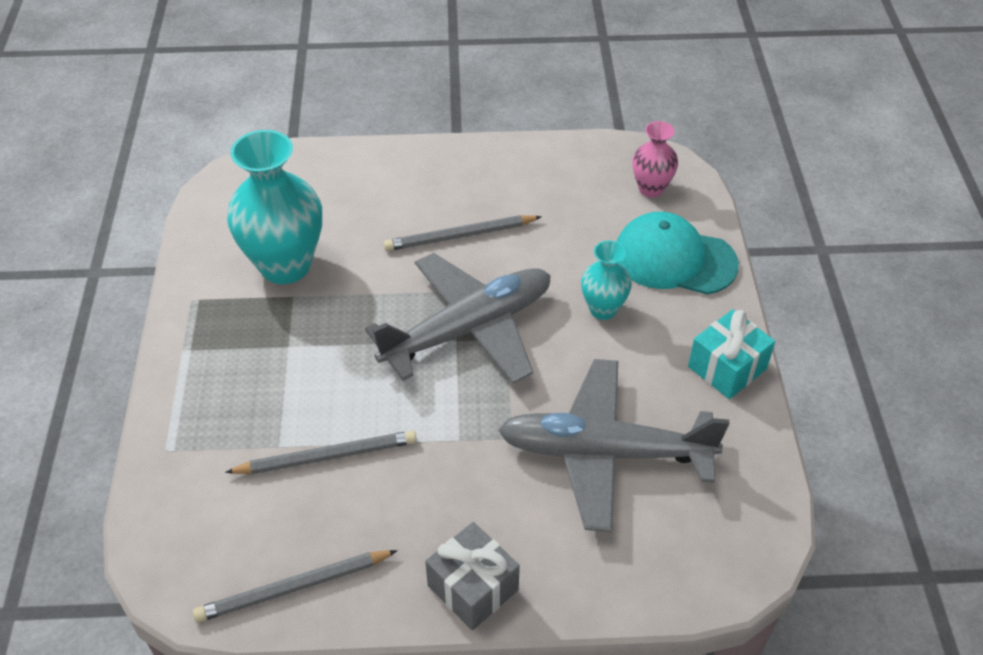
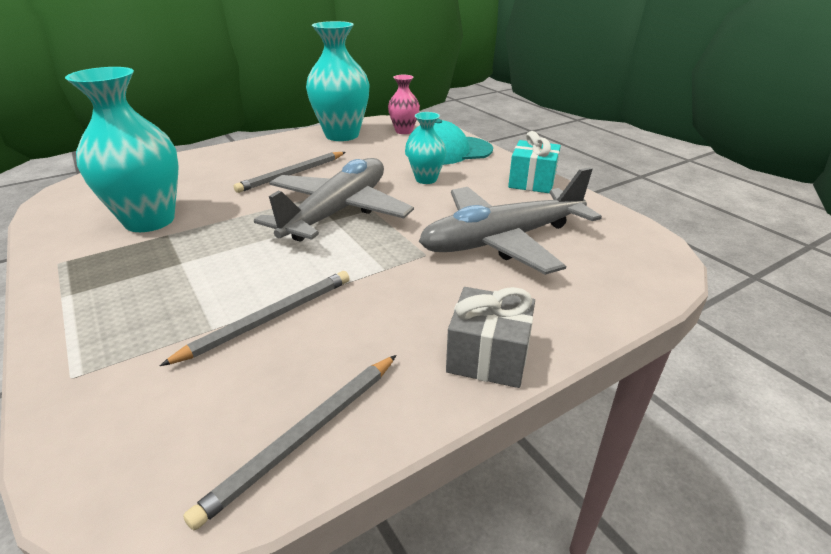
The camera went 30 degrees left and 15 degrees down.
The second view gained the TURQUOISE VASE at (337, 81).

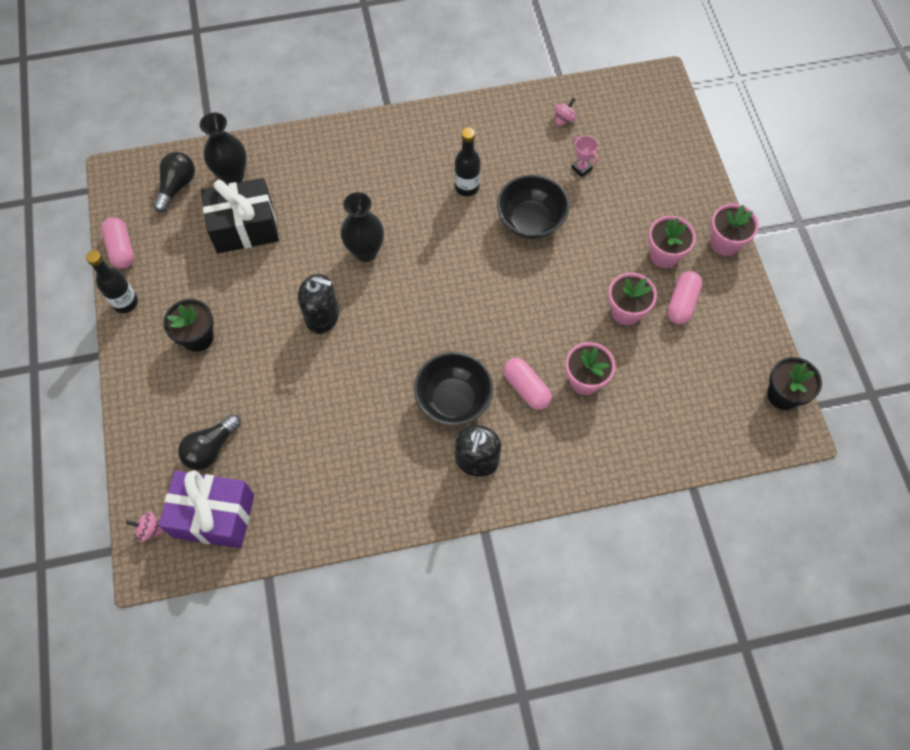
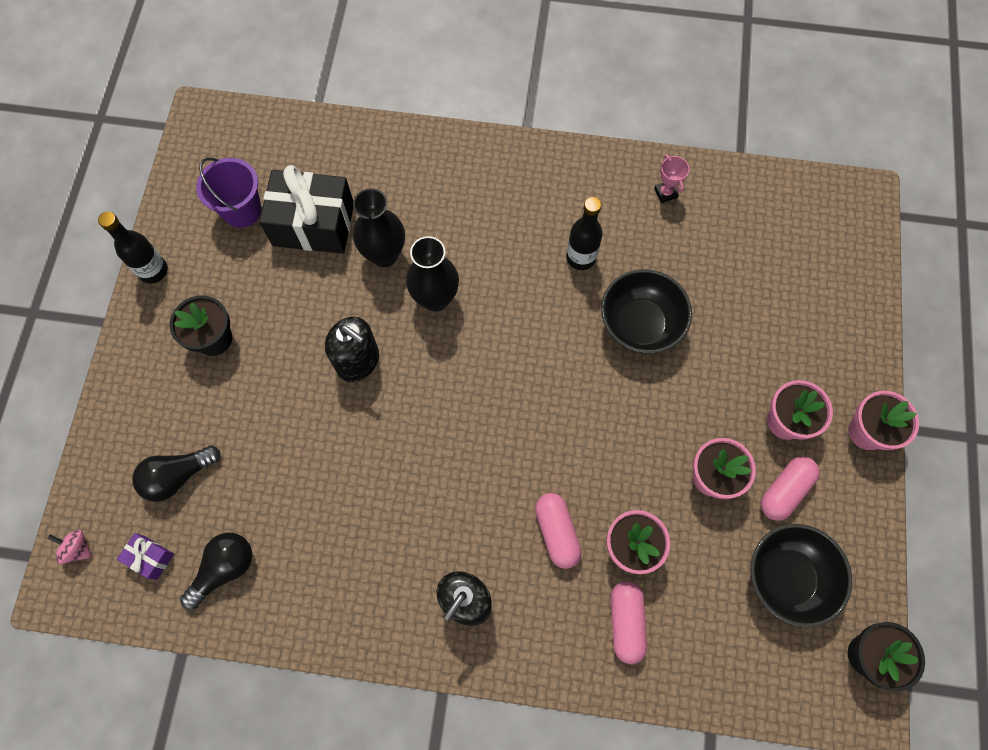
The camera went 20 degrees right and 5 degrees up.
The second view lost the PINK SPINNING TOP at (566, 112).
The second view gained the PURPLE BUCKET at (229, 192).
The PINK CAPSULE ended up elsewhere, having gone from (117, 243) to (629, 622).
The BLACK LIGHT BULB ended up elsewhere, having gone from (174, 182) to (216, 571).
The BLACK VASE ended up elsewhere, having gone from (223, 149) to (379, 227).
The BLACK BOWL ended up elsewhere, having gone from (453, 388) to (801, 575).
The PINK TROPHY ended up elsewhere, having gone from (585, 156) to (672, 178).
The size of the PURPLE GIFT at (207, 509) changed by a factor of 0.45.

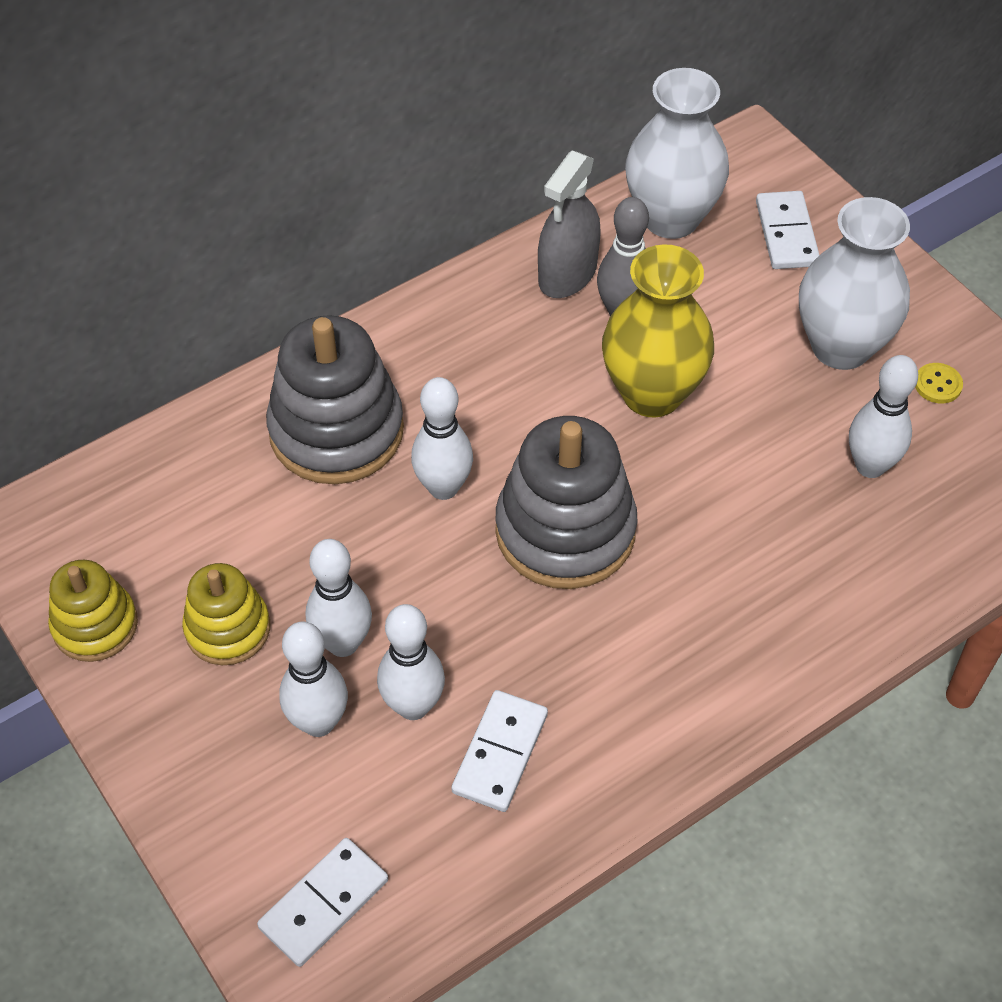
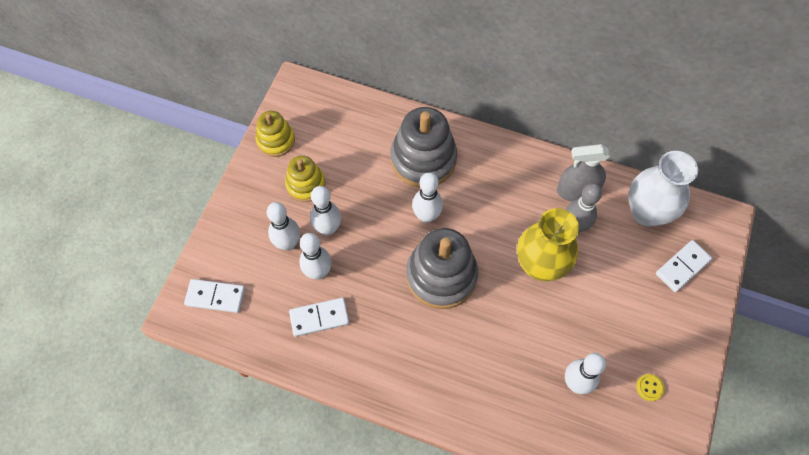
The camera went 55 degrees right and 10 degrees up.
The second view lost the WHITE VASE at (854, 283).

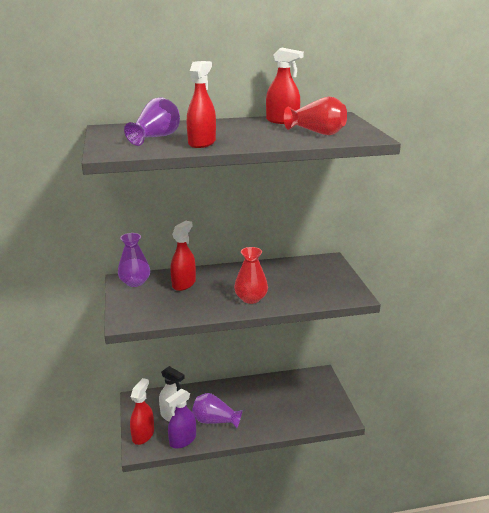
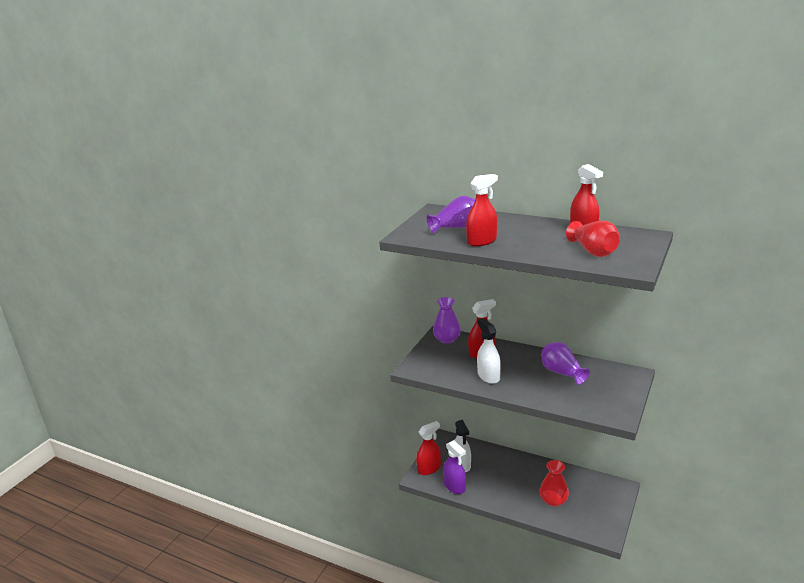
The camera went 40 degrees right and 0 degrees up.
The second view gained the WHITE SPRAY BOTTLE at (489, 351).
The PURPLE VASE ended up elsewhere, having gone from (217, 410) to (565, 363).
The RED VASE ended up elsewhere, having gone from (251, 275) to (554, 483).
The PURPLE SPRAY BOTTLE at (180, 419) ended up facing another way, 120 degrees counterclockwise from before.

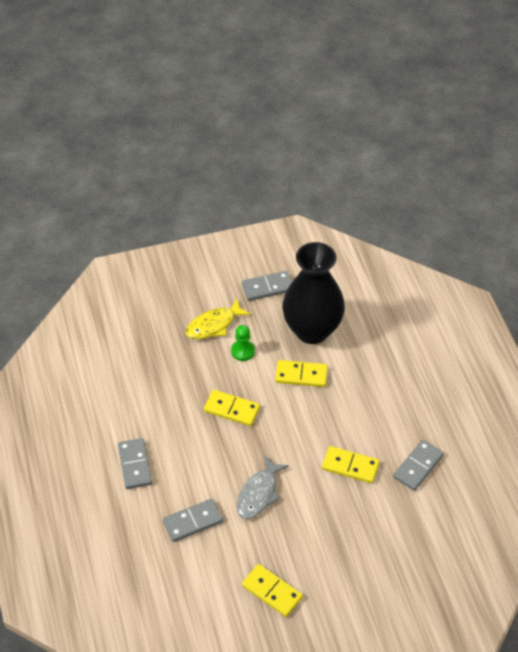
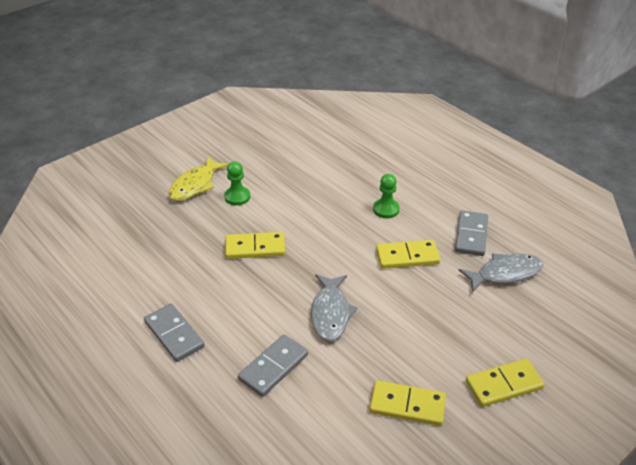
The camera went 25 degrees left and 10 degrees down.
The second view lost the GREY DOMINO at (267, 286).
The second view lost the BLACK VASE at (313, 293).
The second view gained the GREEN PAWN at (386, 196).
The second view gained the GREY FISH at (500, 272).
The YELLOW DOMINO ended up elsewhere, having gone from (301, 373) to (505, 383).

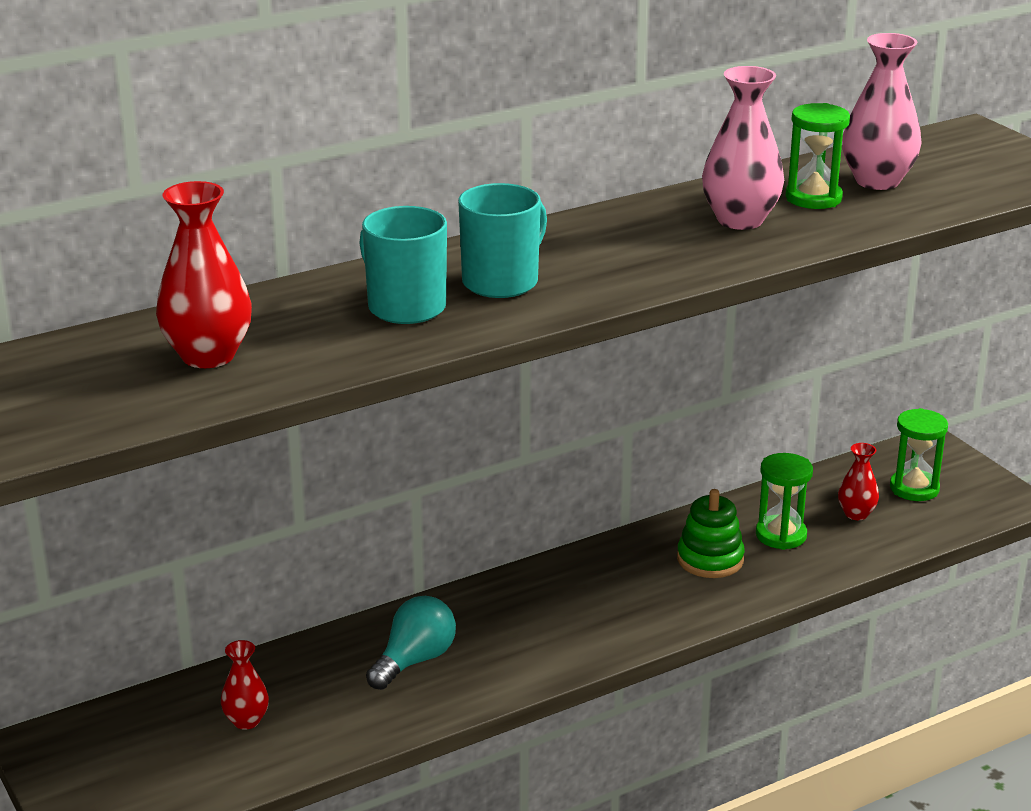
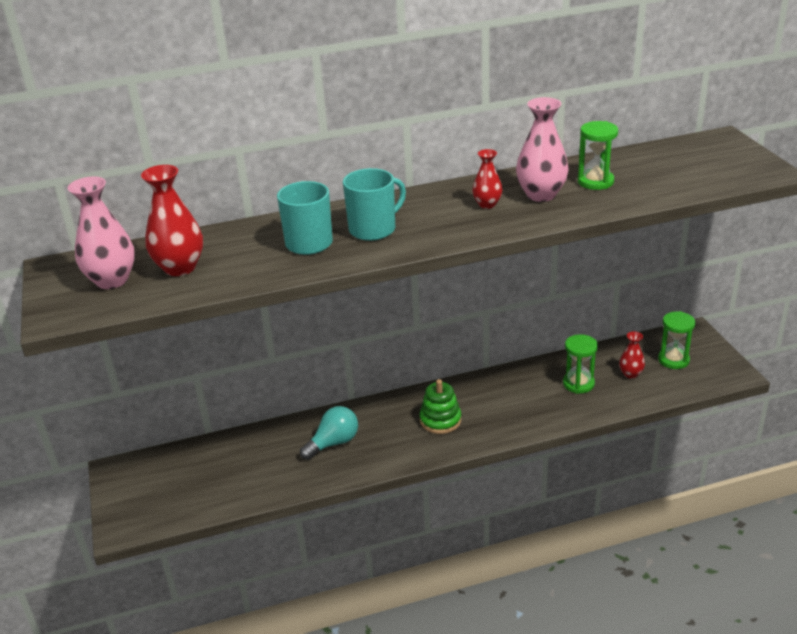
The camera went 15 degrees right and 5 degrees up.
The RED VASE ended up elsewhere, having gone from (245, 685) to (487, 179).
The GREEN STACKING TOY ended up elsewhere, having gone from (711, 533) to (440, 406).
The PINK VASE ended up elsewhere, having gone from (882, 111) to (101, 233).

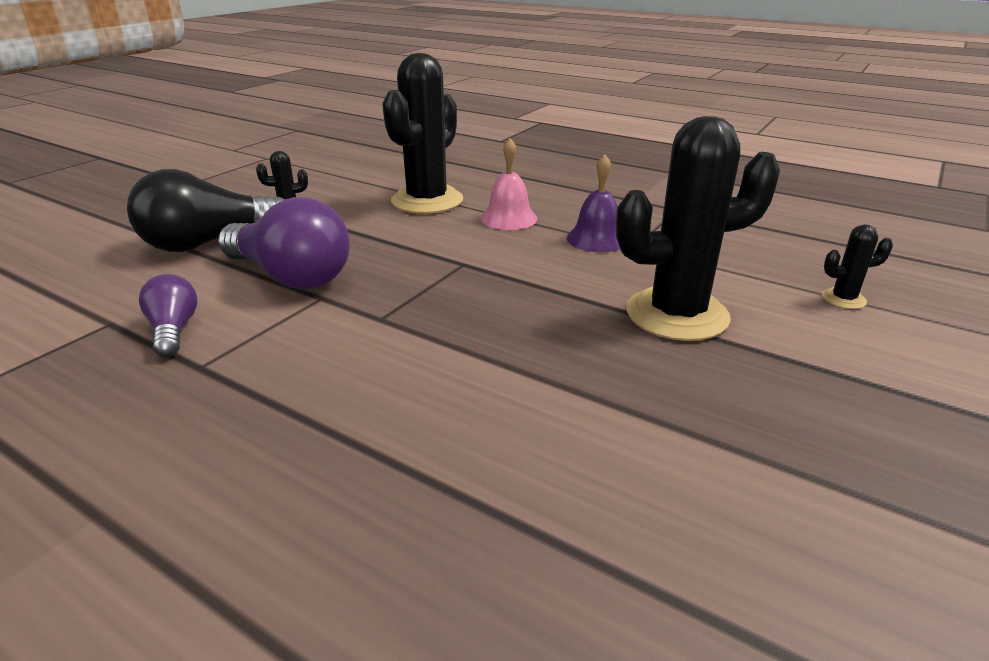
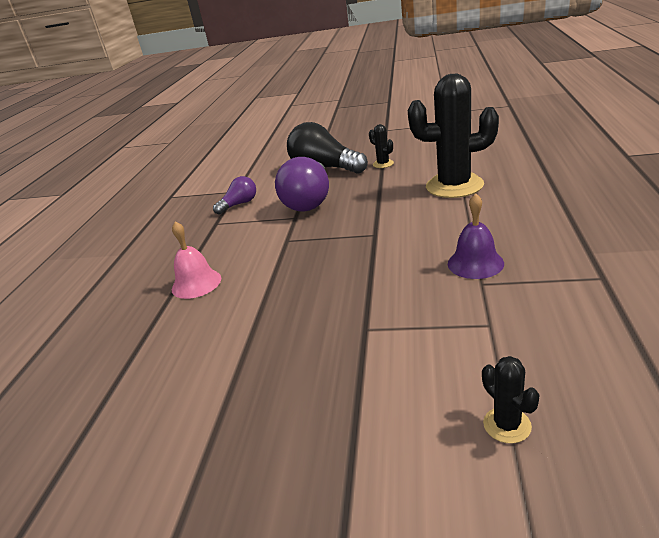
The camera went 70 degrees right and 0 degrees up.
The second view lost the BLACK CACTUS at (698, 228).
The PINK BELL ended up elsewhere, having gone from (508, 184) to (196, 260).

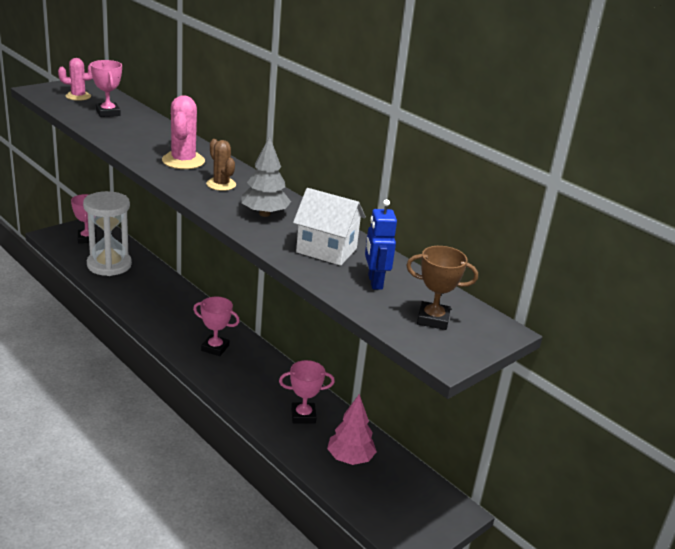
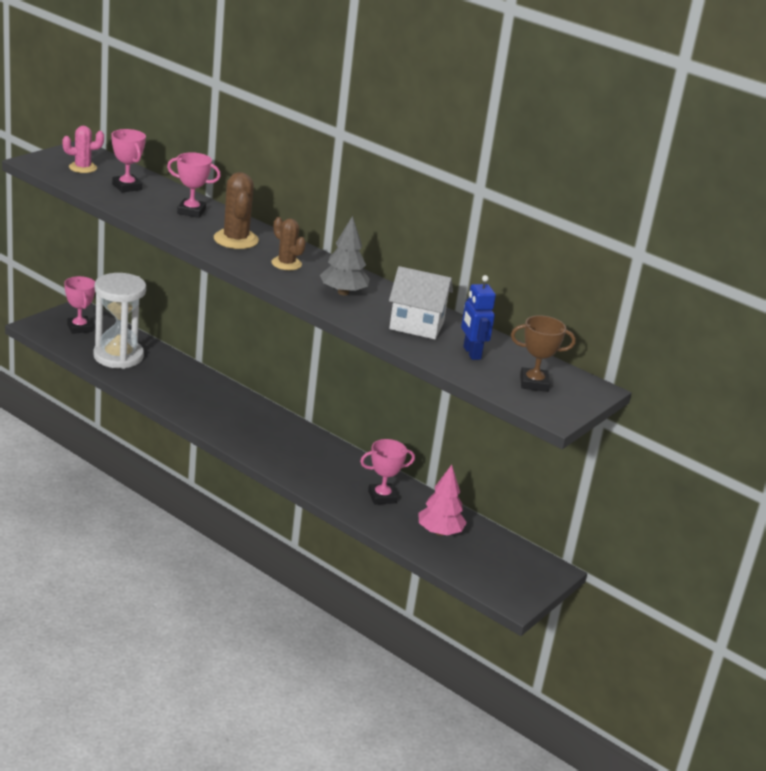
The camera went 10 degrees left and 0 degrees up.
The PINK TROPHY ended up elsewhere, having gone from (216, 326) to (194, 185).
What was the PINK CACTUS at (183, 132) turned into the BROWN CACTUS at (236, 210).

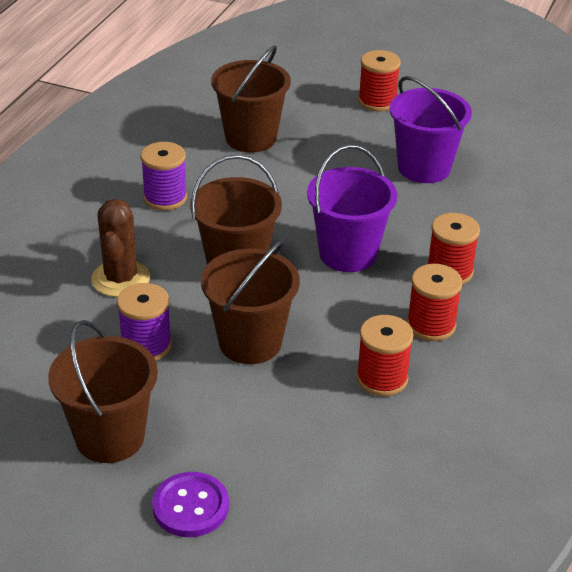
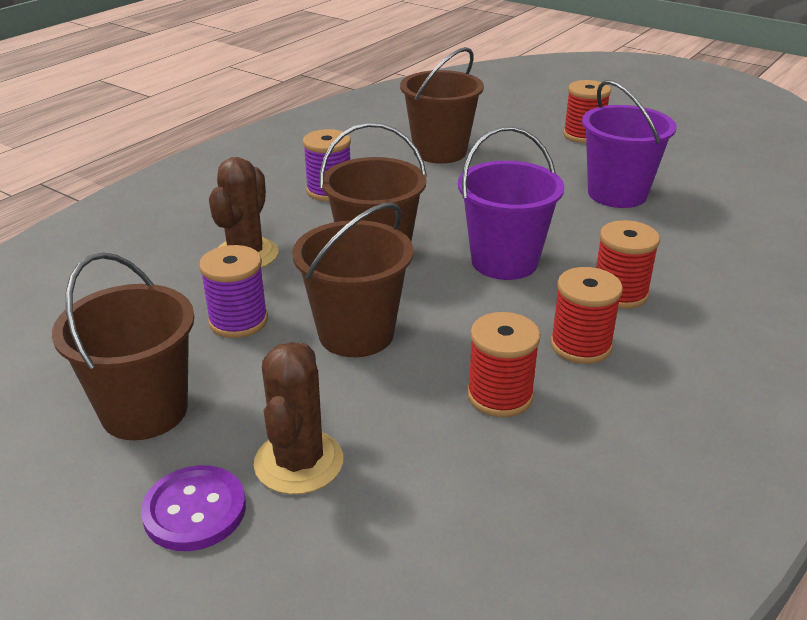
The camera went 15 degrees right and 5 degrees down.
The second view gained the BROWN CACTUS at (298, 418).

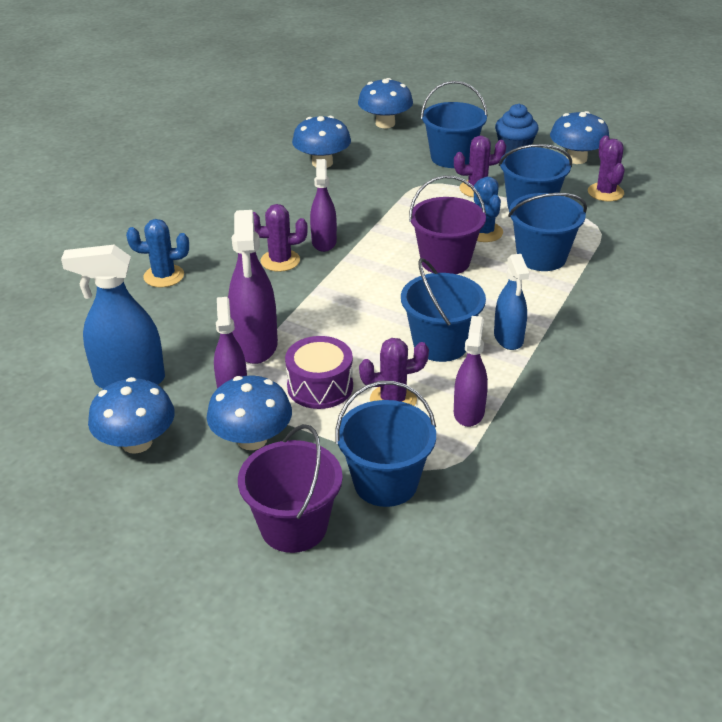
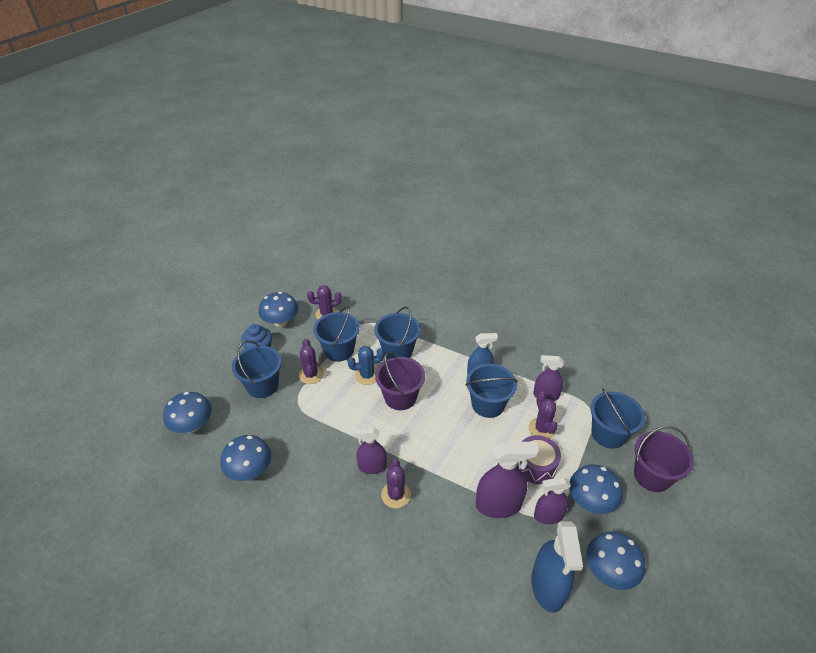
The camera went 90 degrees left and 5 degrees up.
The second view lost the BLUE CACTUS at (157, 253).

